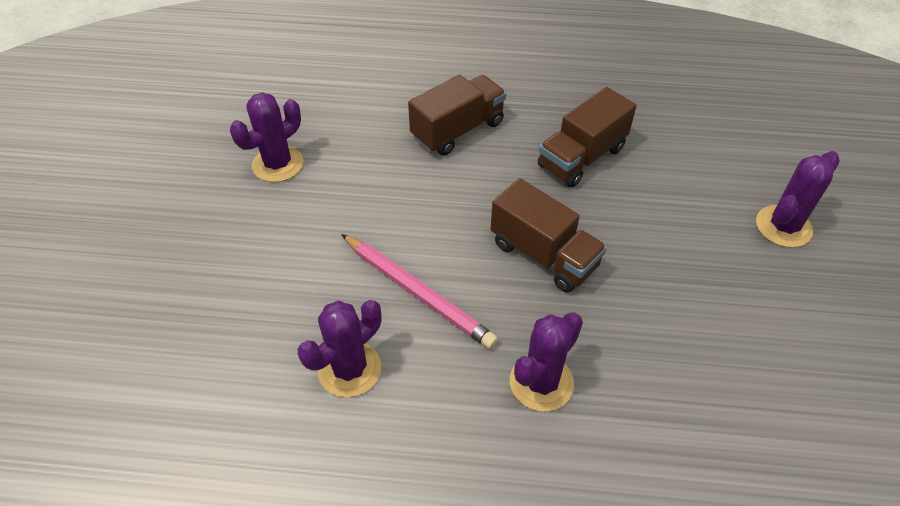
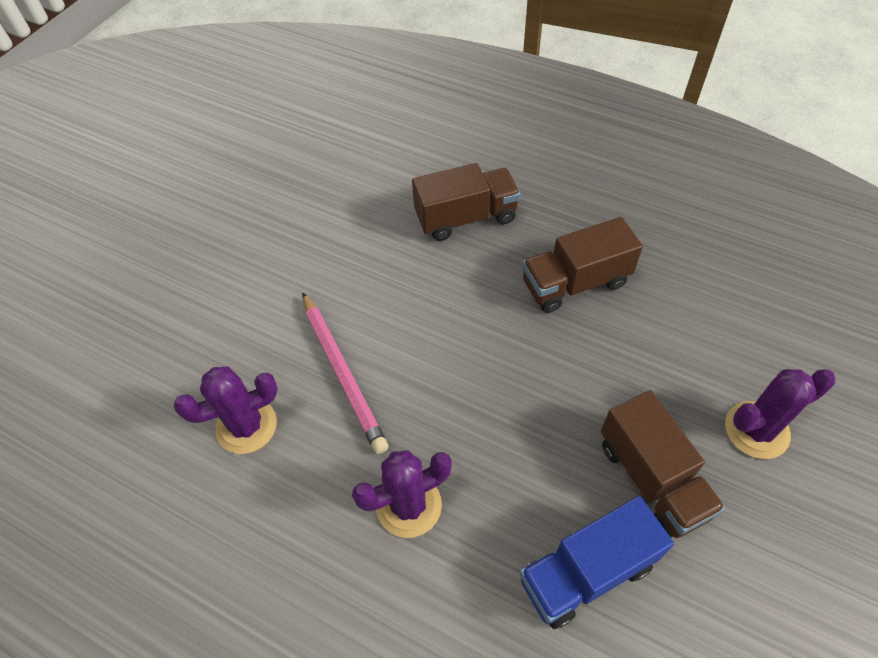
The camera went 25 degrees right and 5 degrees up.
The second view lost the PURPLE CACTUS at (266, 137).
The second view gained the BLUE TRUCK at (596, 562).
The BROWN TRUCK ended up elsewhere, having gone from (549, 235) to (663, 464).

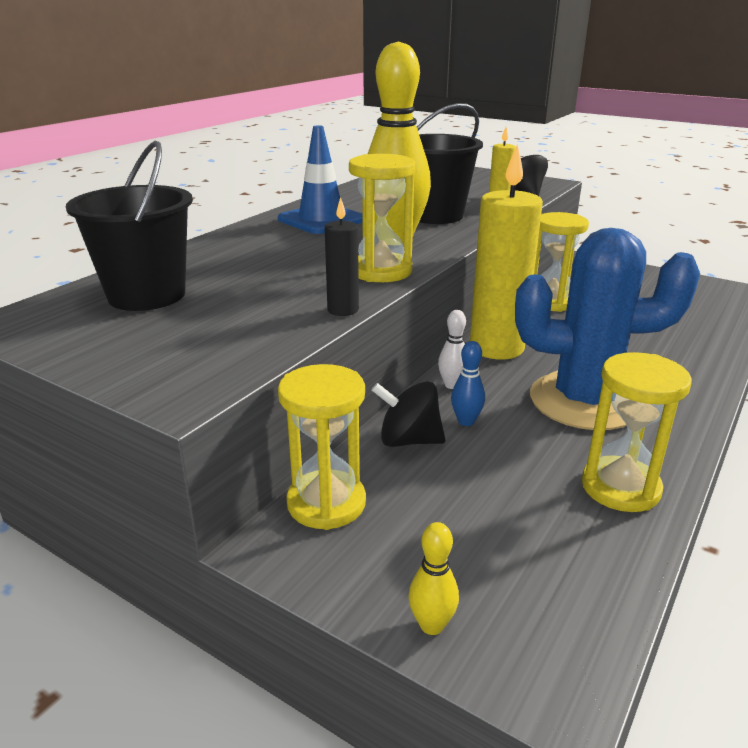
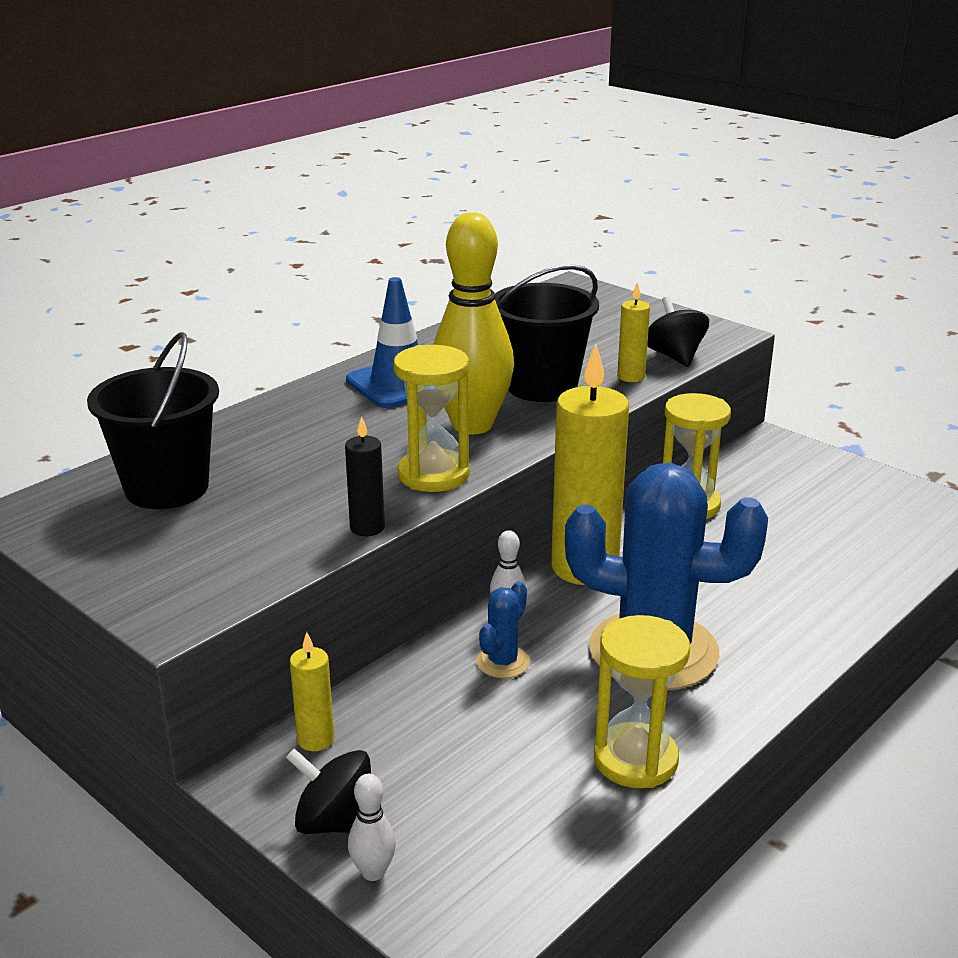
The camera went 10 degrees right and 0 degrees up.
The BLACK SPINNING TOP ended up elsewhere, having gone from (408, 414) to (328, 791).
Where the YELLOW HOURGLASS stood at (322, 447), the YELLOW CANDLE came to stand at (312, 691).
Where the BLUE BOWLING PIN stood at (468, 383), the BLUE CACTUS came to stand at (503, 629).
What was the YELLOW BOWLING PIN at (433, 578) turned into the WHITE BOWLING PIN at (372, 827).

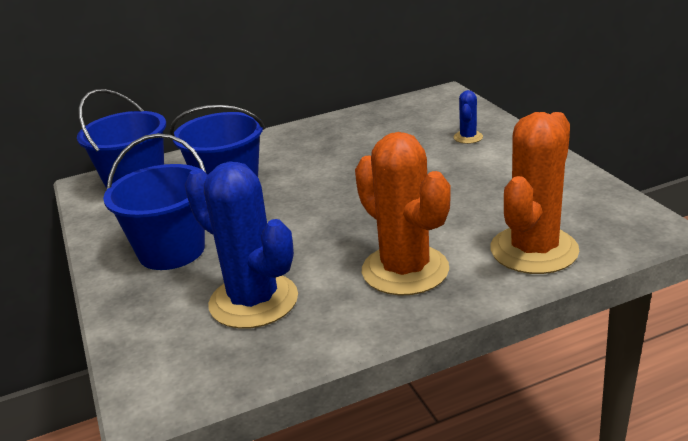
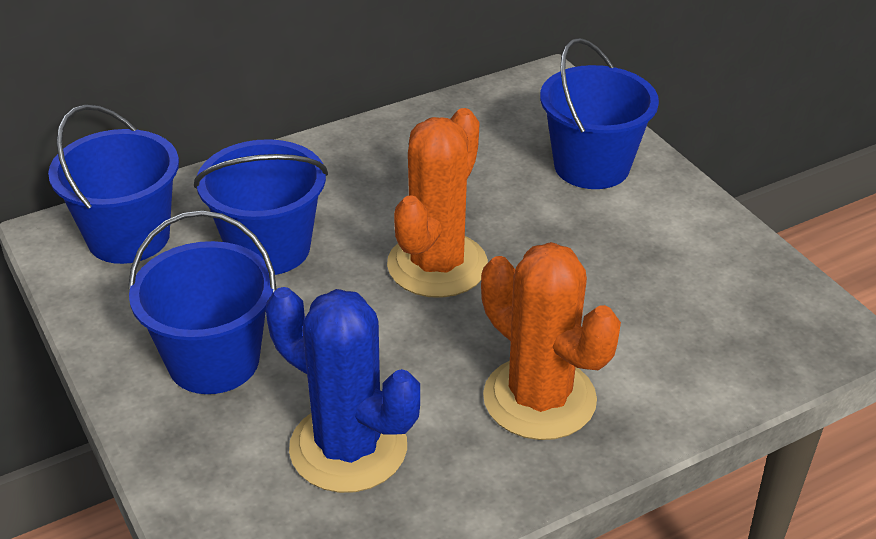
The camera went 10 degrees left and 10 degrees up.
The ORANGE CACTUS ended up elsewhere, having gone from (534, 193) to (437, 203).
Where the BLUE CACTUS stood at (468, 117), the BLUE BUCKET came to stand at (599, 113).

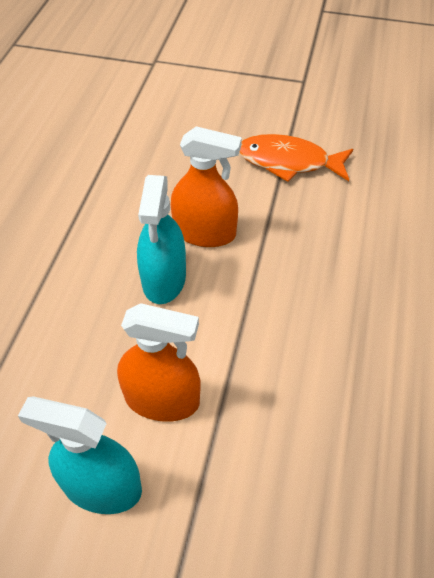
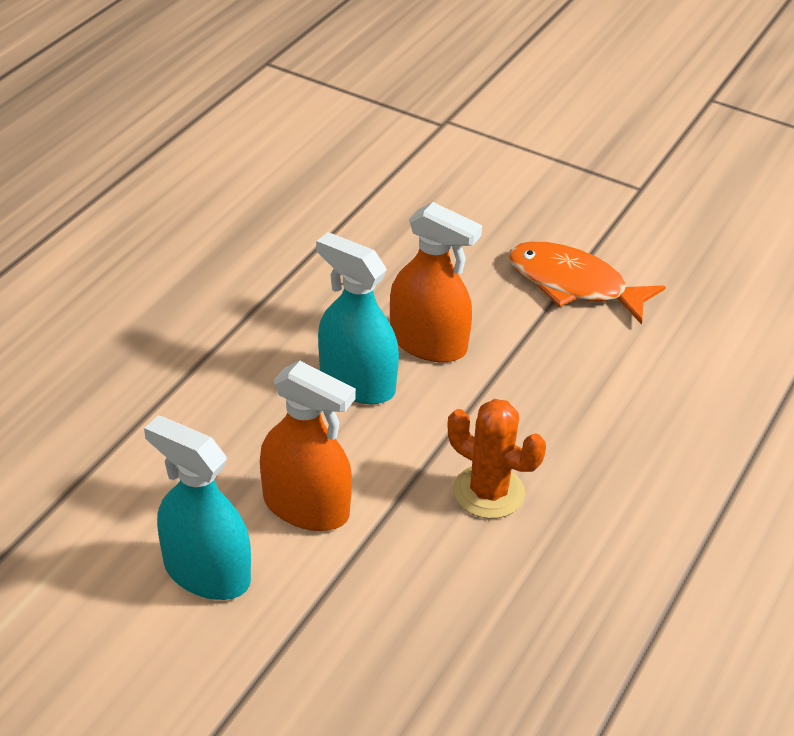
The camera went 15 degrees right and 10 degrees down.
The second view gained the ORANGE CACTUS at (496, 459).
The TURQUOISE SPRAY BOTTLE at (161, 239) ended up facing another way, 105 degrees clockwise from before.

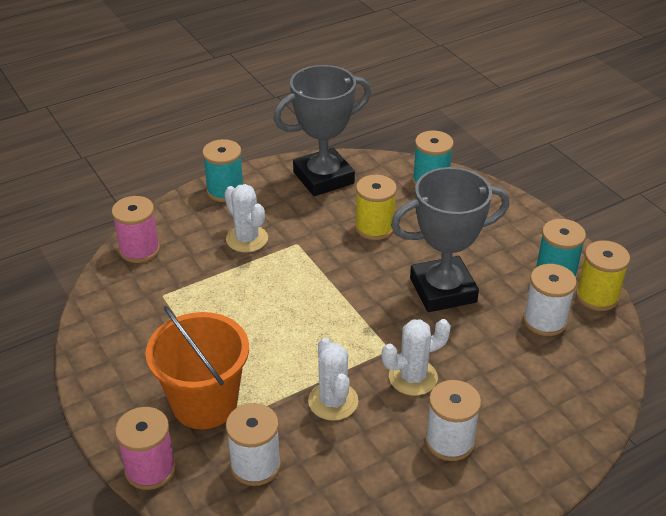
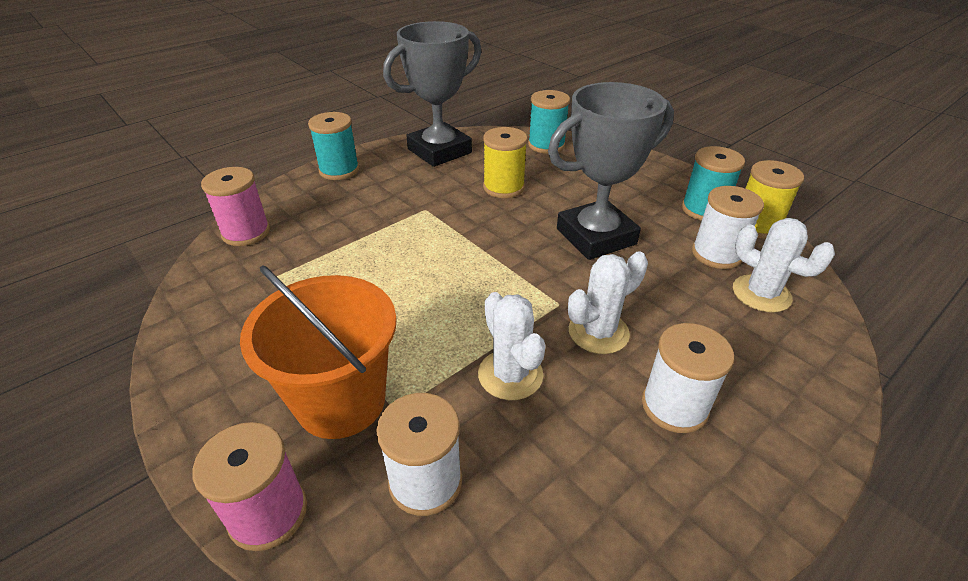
The camera went 10 degrees left and 0 degrees up.
The WHITE CACTUS ended up elsewhere, having gone from (246, 218) to (784, 265).

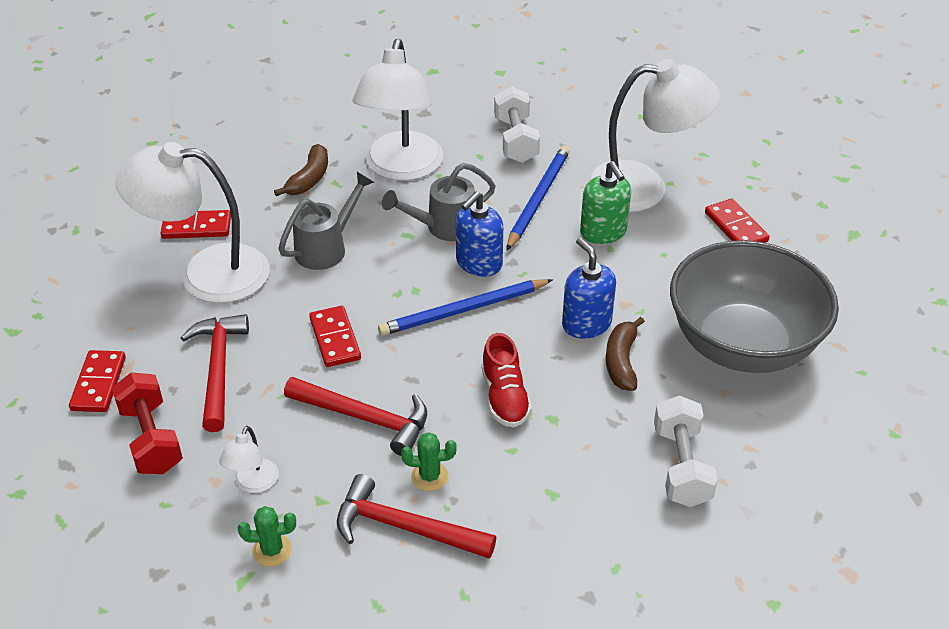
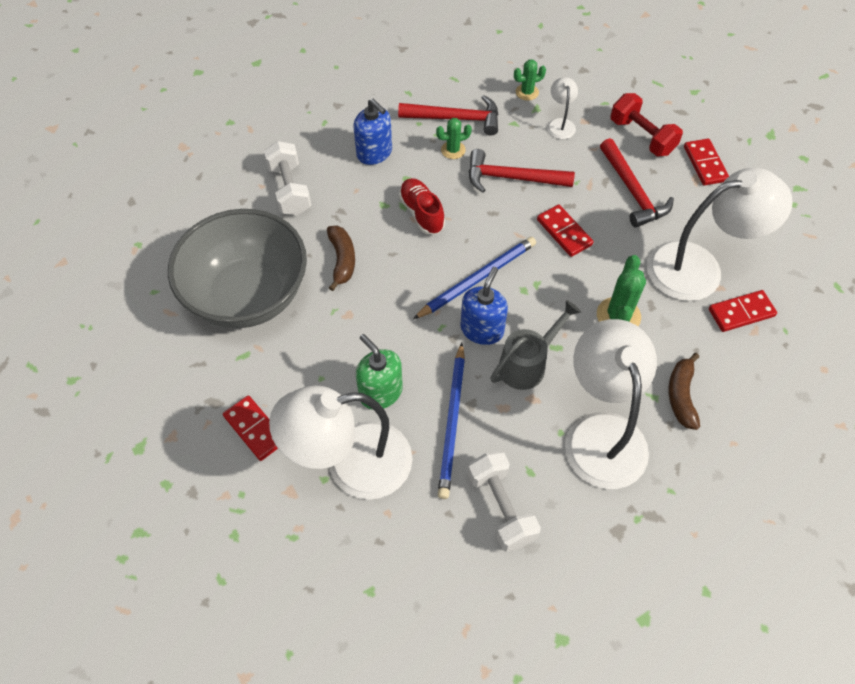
The camera went 165 degrees right and 15 degrees up.
The BLUE SOAP DISPENSER ended up elsewhere, having gone from (589, 288) to (372, 132).
Where the GREY WATERING CAN stood at (326, 221), the GREEN CACTUS came to stand at (621, 290).

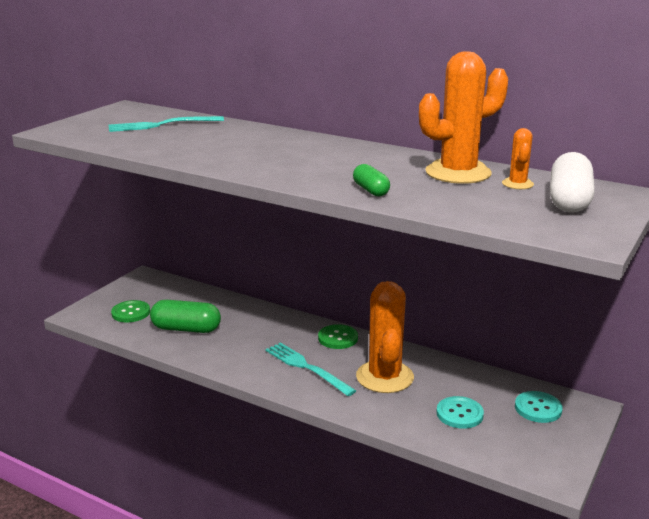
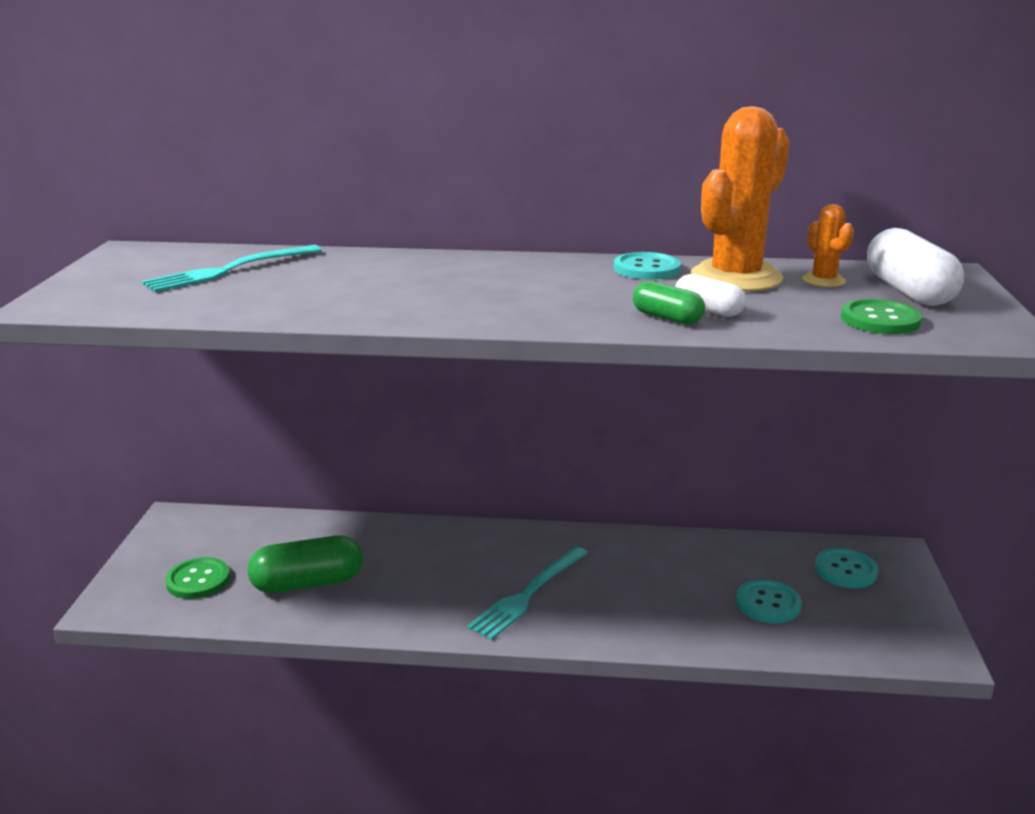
The camera went 25 degrees left and 0 degrees up.
The second view lost the ORANGE CACTUS at (385, 337).
The second view gained the TURQUOISE BUTTON at (647, 266).
The second view gained the WHITE CAPSULE at (710, 295).
The GREEN BUTTON ended up elsewhere, having gone from (338, 336) to (881, 316).
The TURQUOISE FORK at (311, 369) ended up facing another way, 75 degrees counterclockwise from before.

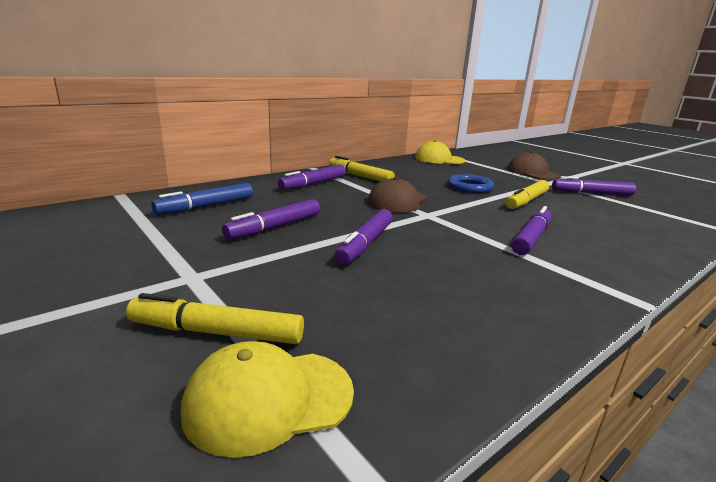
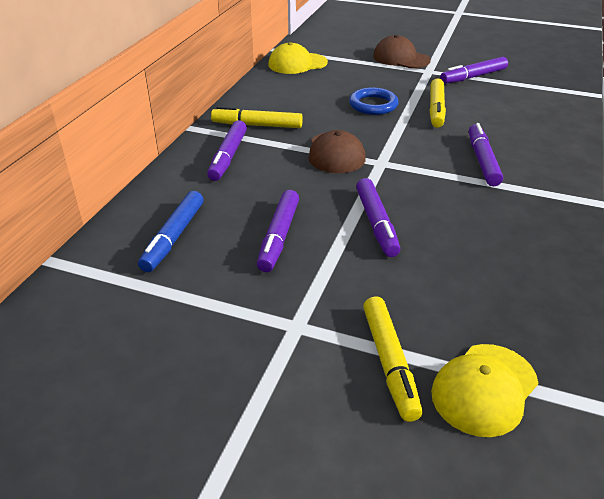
The camera went 30 degrees left and 15 degrees up.
The YELLOW MARKER at (215, 318) ended up facing another way, 75 degrees counterclockwise from before.

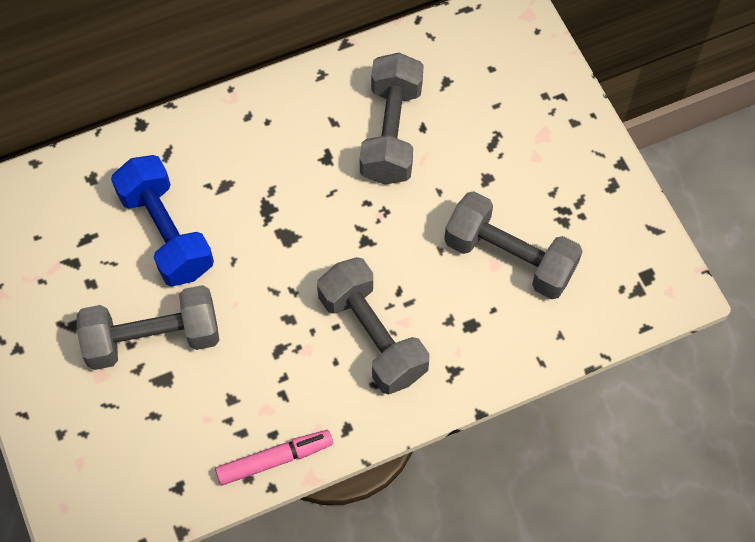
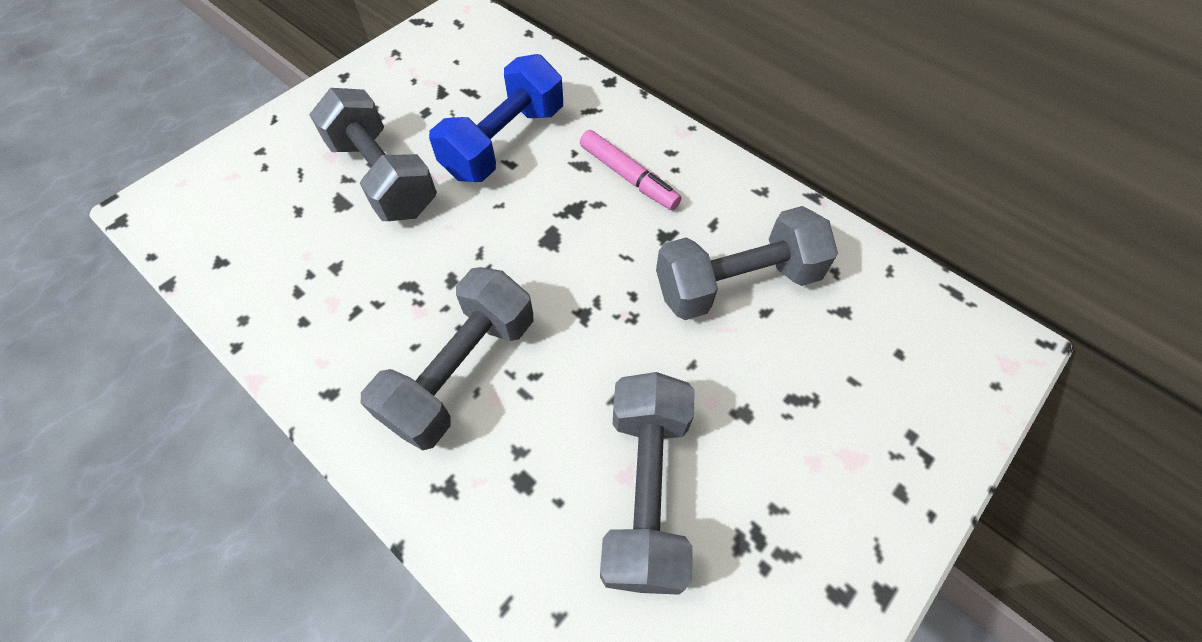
The camera went 65 degrees right and 5 degrees down.
The PINK MARKER ended up elsewhere, having gone from (274, 457) to (630, 170).

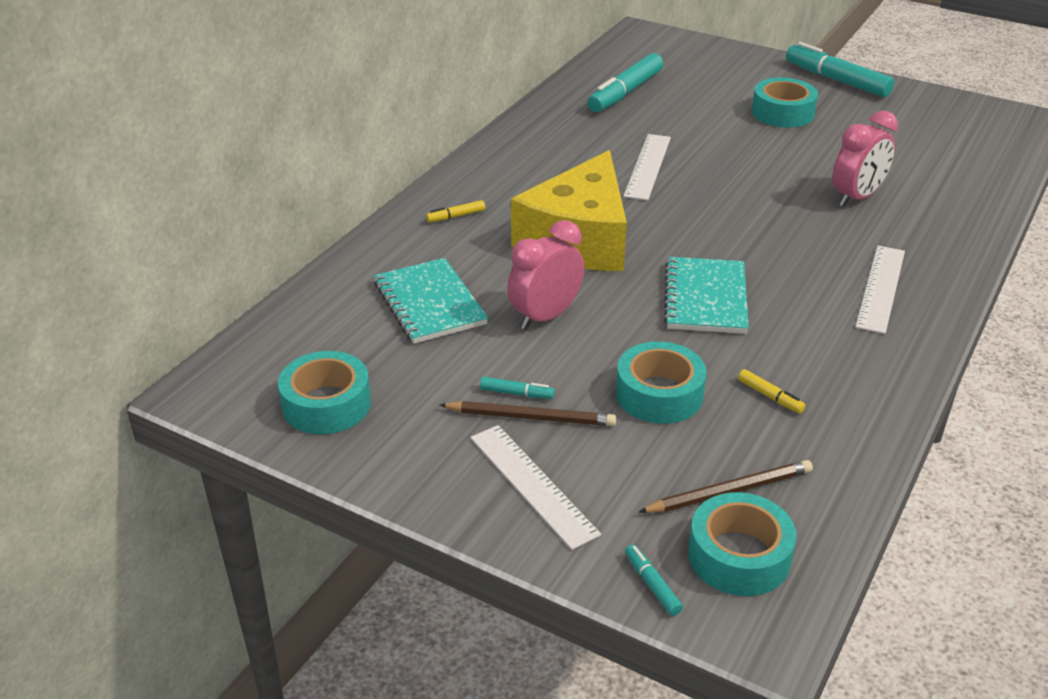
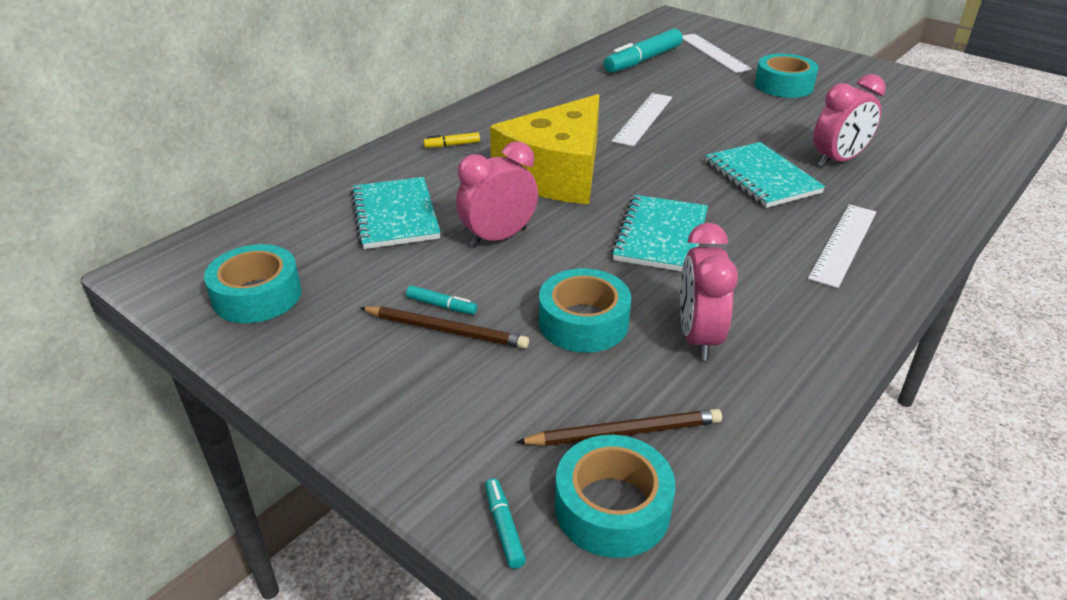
The camera went 10 degrees right and 0 degrees up.
The second view lost the TURQUOISE MARKER at (840, 69).
The second view gained the TURQUOISE NOTEBOOK at (765, 175).
The WHITE RULER ended up elsewhere, having gone from (535, 487) to (717, 53).
Where the YELLOW MARKER stood at (771, 391), the PINK CLOCK came to stand at (709, 291).

